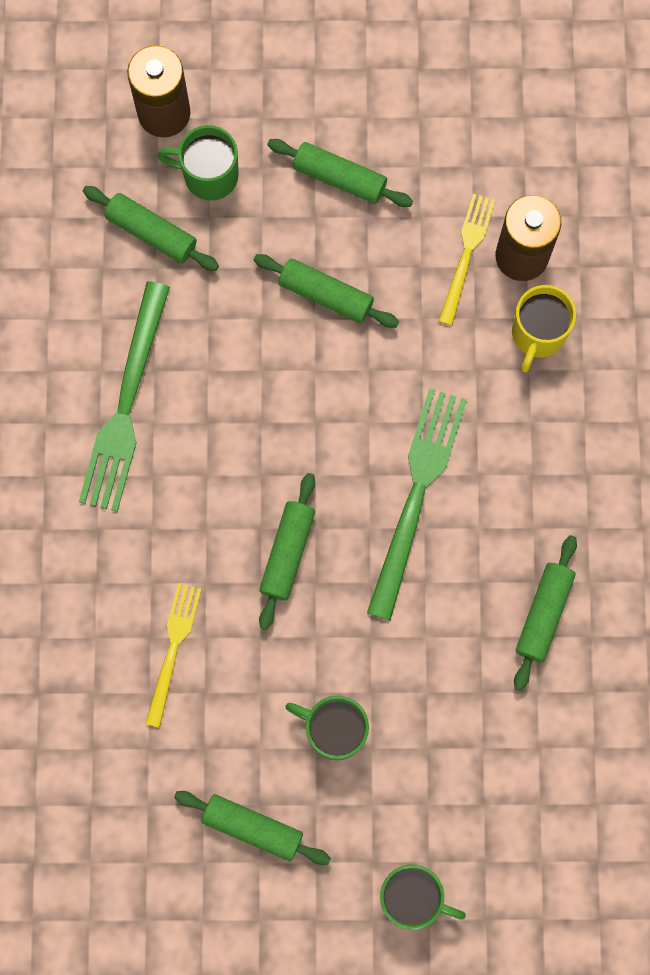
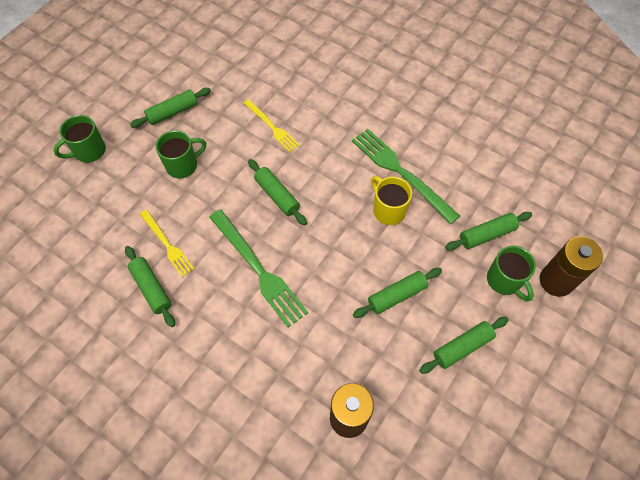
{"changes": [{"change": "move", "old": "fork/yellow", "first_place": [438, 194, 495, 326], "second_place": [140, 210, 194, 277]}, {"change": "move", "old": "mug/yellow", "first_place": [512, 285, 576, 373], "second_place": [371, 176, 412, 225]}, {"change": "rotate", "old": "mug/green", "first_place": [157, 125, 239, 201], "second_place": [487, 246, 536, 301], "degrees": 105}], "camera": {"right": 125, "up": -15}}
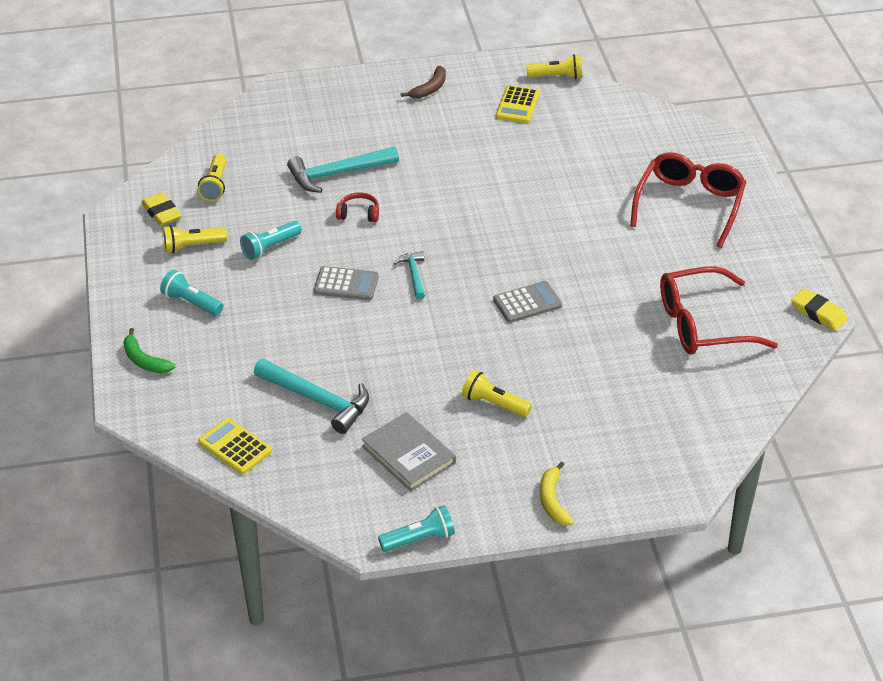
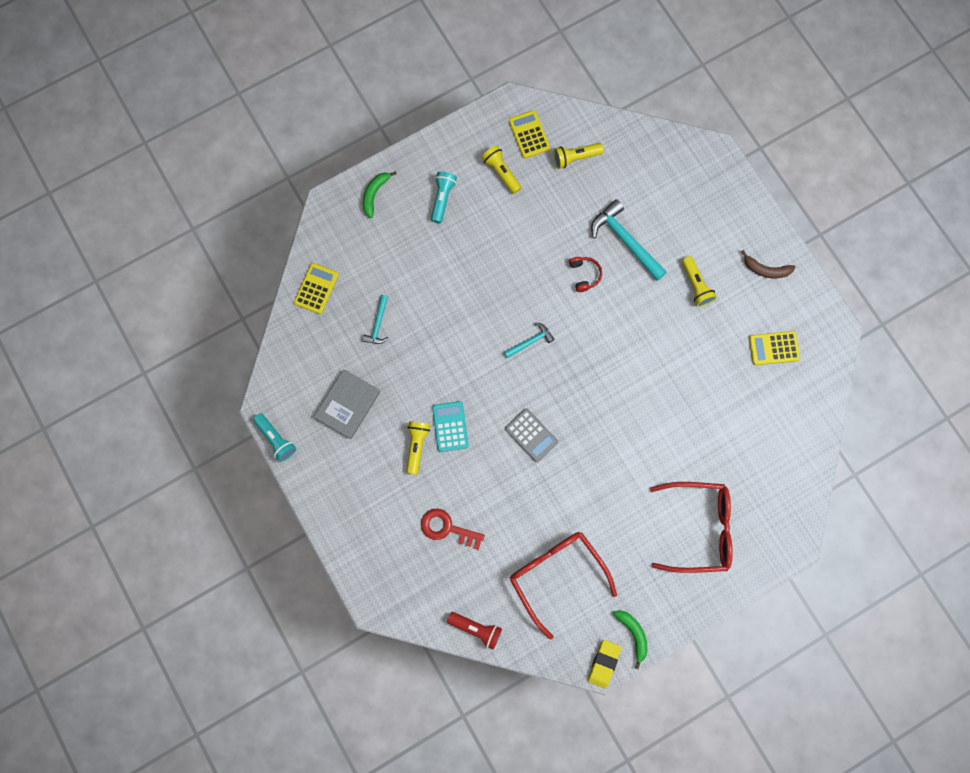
{"changes": [{"change": "delete", "old": "flashlight/turquoise", "first_place": [240, 221, 302, 260]}, {"change": "delete", "old": "calculator/grey", "first_place": [314, 266, 379, 300]}, {"change": "delete", "old": "banana/yellow", "first_place": [540, 462, 574, 525]}, {"change": "insert", "new": "key/red", "second_place": [421, 509, 485, 550]}, {"change": "insert", "new": "calculator/turquoise", "second_place": [432, 401, 469, 452]}, {"change": "insert", "new": "flashlight/red", "second_place": [447, 612, 502, 649]}, {"change": "insert", "new": "banana/green", "second_place": [613, 610, 647, 670]}, {"change": "move", "old": "flashlight/yellow", "first_place": [526, 54, 582, 79], "second_place": [682, 256, 717, 307]}, {"change": "replace", "old": "eraser/yellow", "new": "calculator/yellow", "first_place": [141, 193, 182, 226], "second_place": [509, 110, 550, 158]}, {"change": "resize", "old": "hammer/turquoise", "first_place": [254, 359, 369, 434], "second_place": [363, 295, 389, 344], "factor": 0.55}], "camera": {"right": 70, "up": 35}}
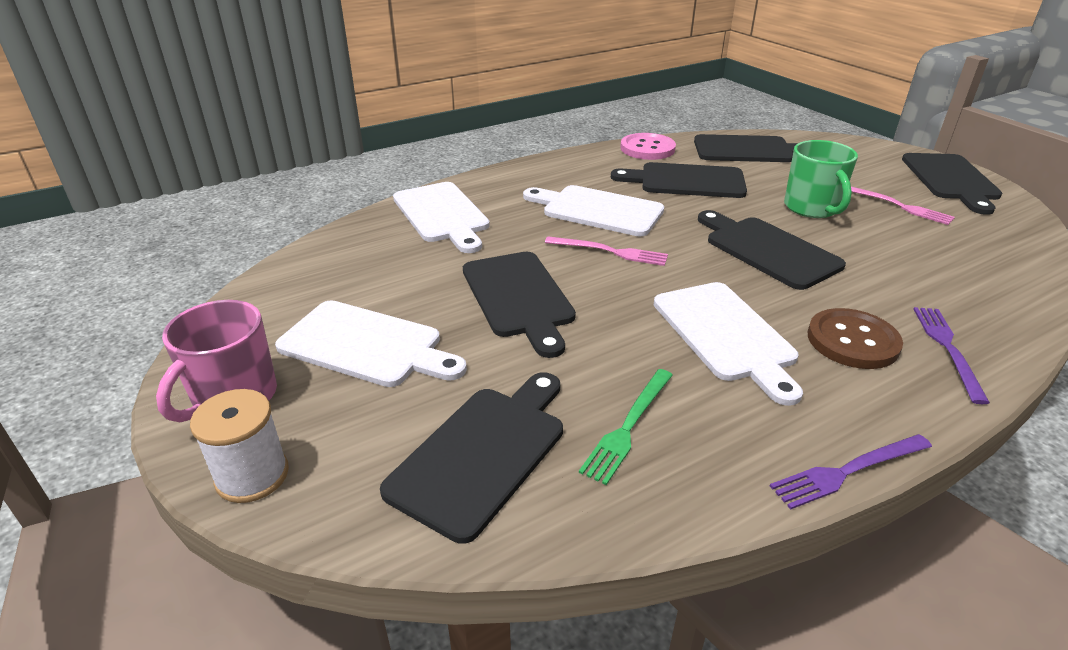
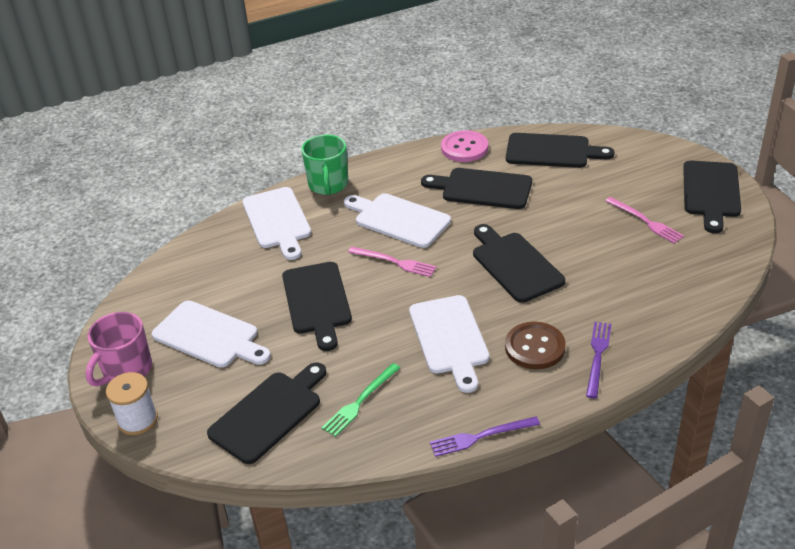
{"changes": [{"change": "move", "old": "mug/green", "first_place": [784, 140, 858, 218], "second_place": [301, 135, 348, 195]}], "camera": {"right": 10, "up": 5}}
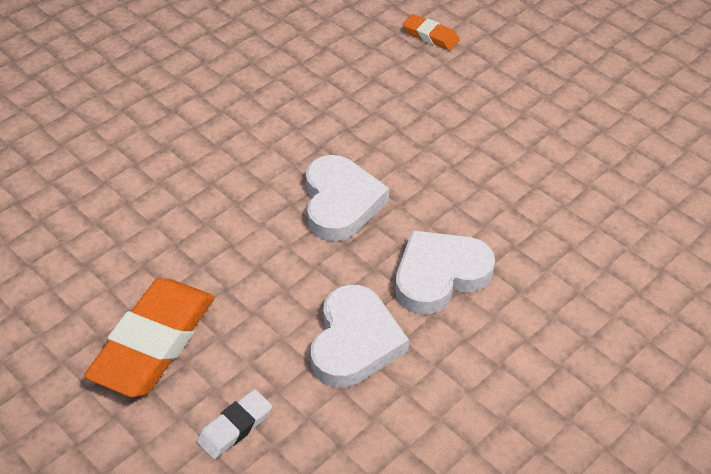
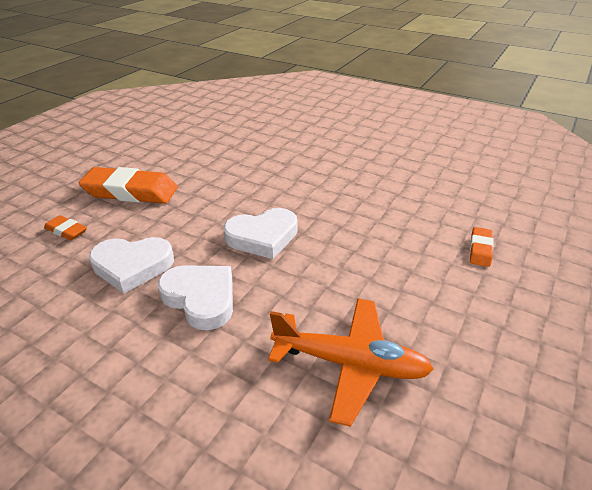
{"changes": [{"change": "insert", "new": "plane/orange", "second_place": [268, 298, 434, 427]}, {"change": "recolor", "old": "eraser/white", "new": "eraser/orange", "first_place": [196, 389, 272, 459], "second_place": [44, 215, 87, 240]}], "camera": {"right": 75, "up": -10}}
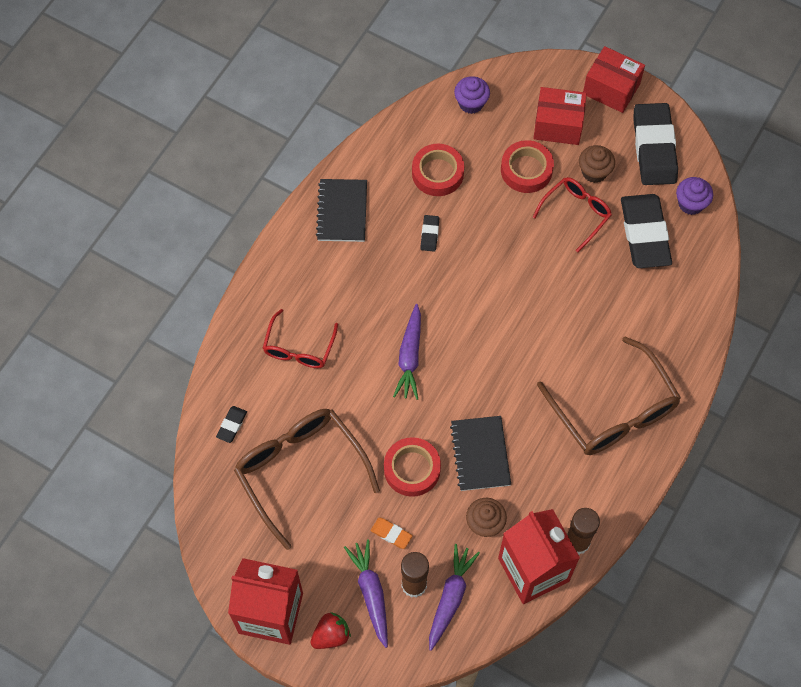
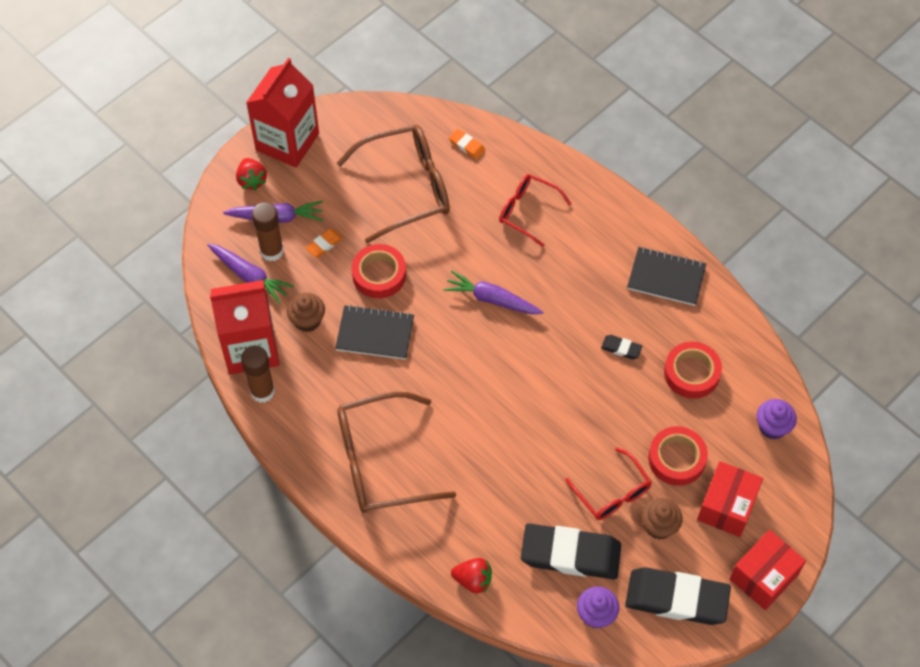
{"changes": [{"change": "insert", "new": "strawberry/red", "second_place": [451, 558, 492, 593]}, {"change": "recolor", "old": "eraser/black", "new": "eraser/orange", "first_place": [216, 406, 247, 443], "second_place": [449, 129, 485, 159]}], "camera": {"right": 105, "up": -5}}
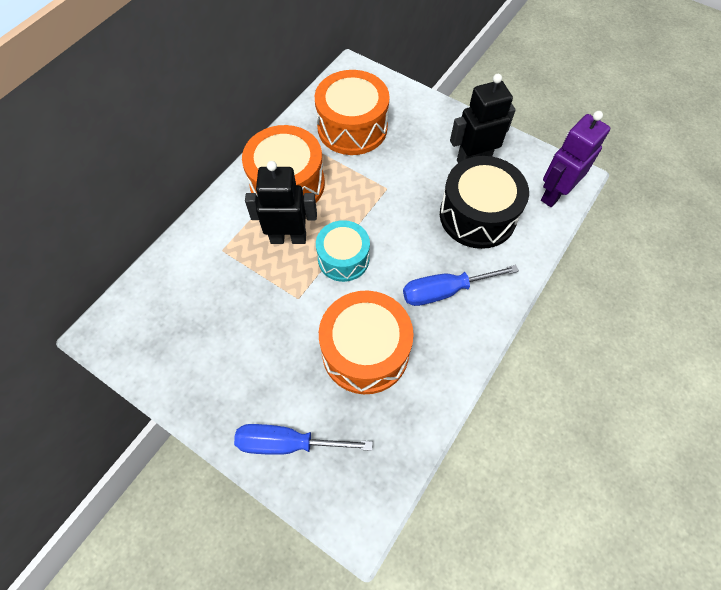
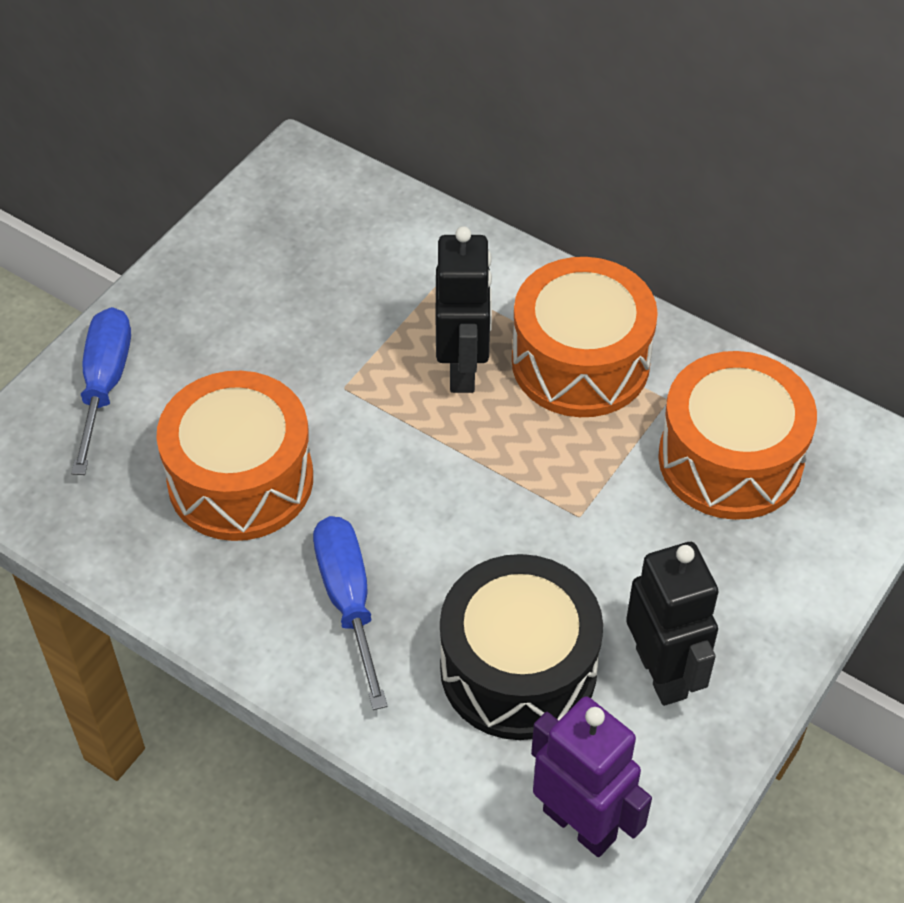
{"changes": [{"change": "delete", "old": "drum/turquoise", "first_place": [316, 220, 370, 282]}], "camera": {"right": 90, "up": -10}}
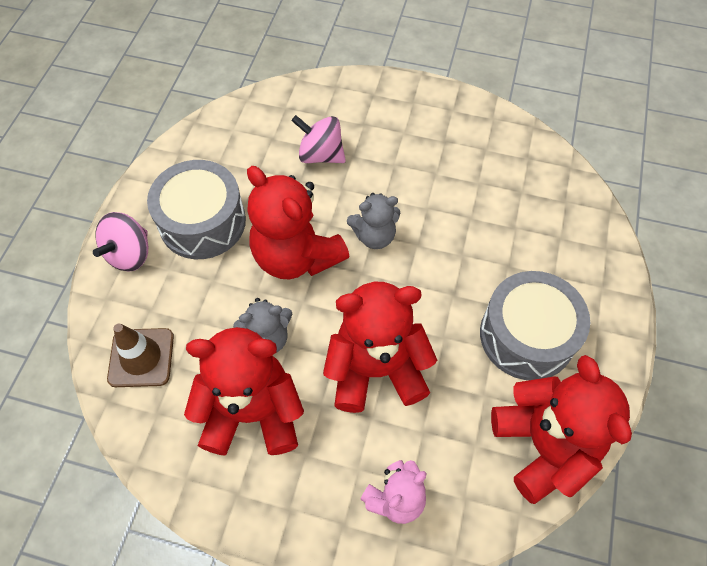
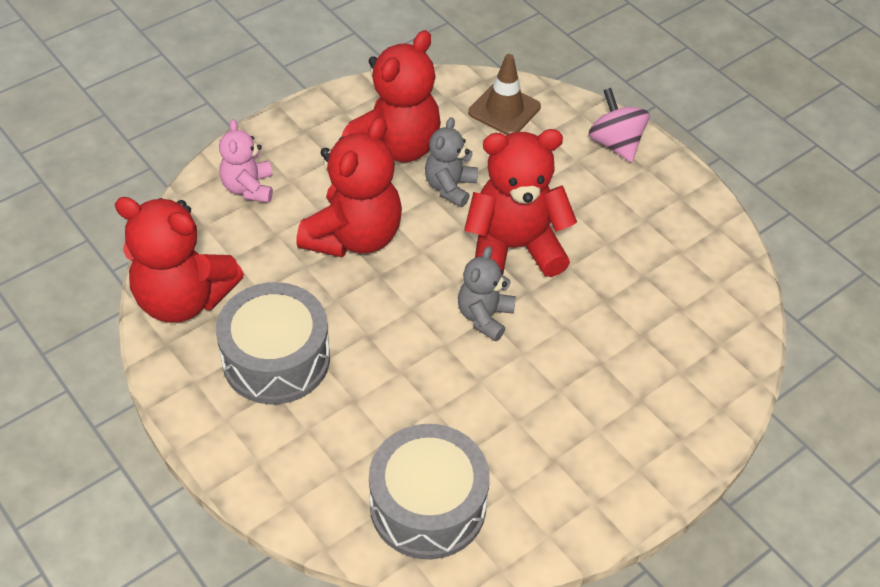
{"changes": [{"change": "delete", "old": "spinning top/pink", "first_place": [291, 115, 346, 163]}, {"change": "move", "old": "drum/grey", "first_place": [147, 160, 246, 259], "second_place": [369, 424, 490, 560]}], "camera": {"right": 125, "up": -10}}
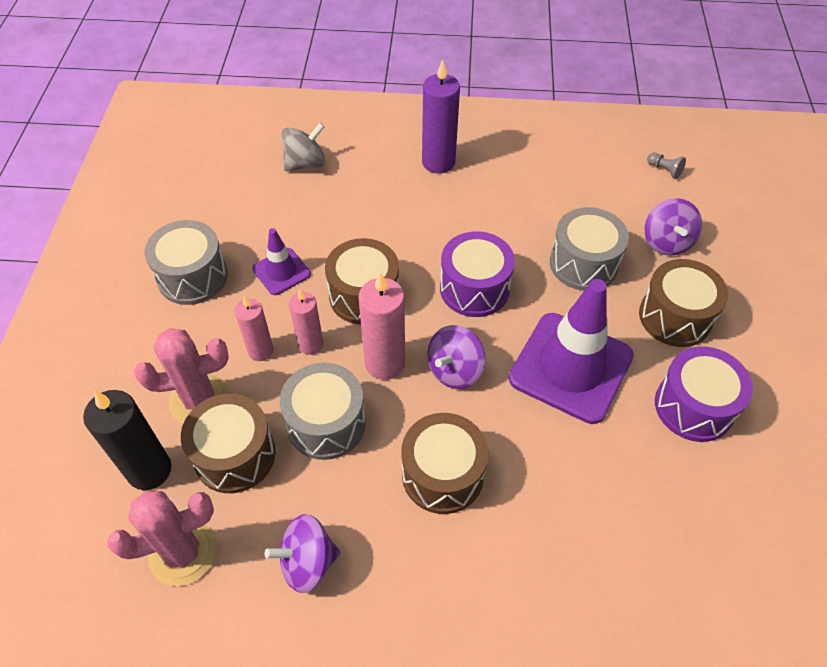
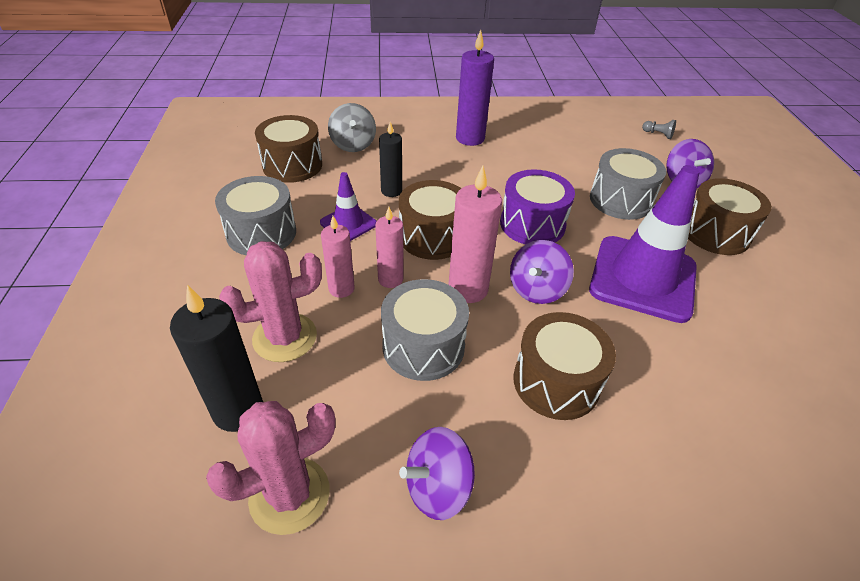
{"changes": [{"change": "delete", "old": "drum/purple", "first_place": [655, 346, 753, 442]}, {"change": "insert", "new": "candle/black", "second_place": [379, 122, 402, 197]}, {"change": "move", "old": "drum/brown", "first_place": [181, 394, 276, 493], "second_place": [255, 115, 322, 183]}, {"change": "rotate", "old": "spinning top/grey", "first_place": [282, 123, 325, 171], "second_place": [328, 103, 376, 152], "degrees": 120}], "camera": {"right": -10, "up": -10}}
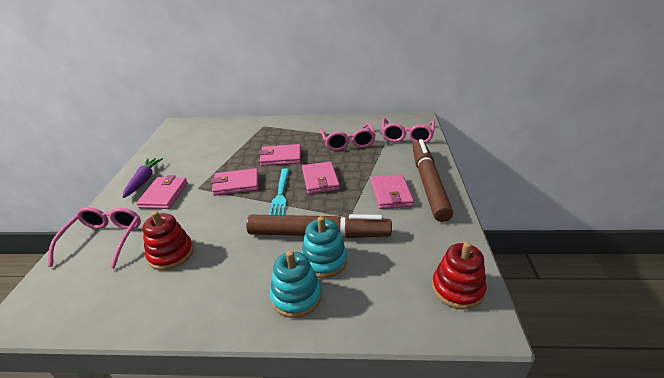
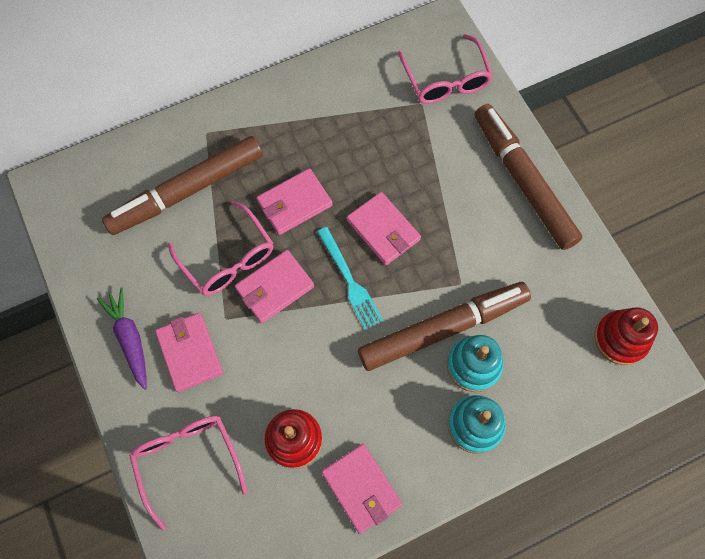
{"changes": [{"change": "insert", "new": "marker/brown", "second_place": [102, 136, 263, 235]}, {"change": "move", "old": "glasses/pink", "first_place": [320, 123, 376, 151], "second_place": [168, 201, 273, 296]}, {"change": "move", "old": "wallet/pink", "first_place": [371, 174, 414, 209], "second_place": [321, 444, 402, 534]}], "camera": {"right": -30, "up": 35}}
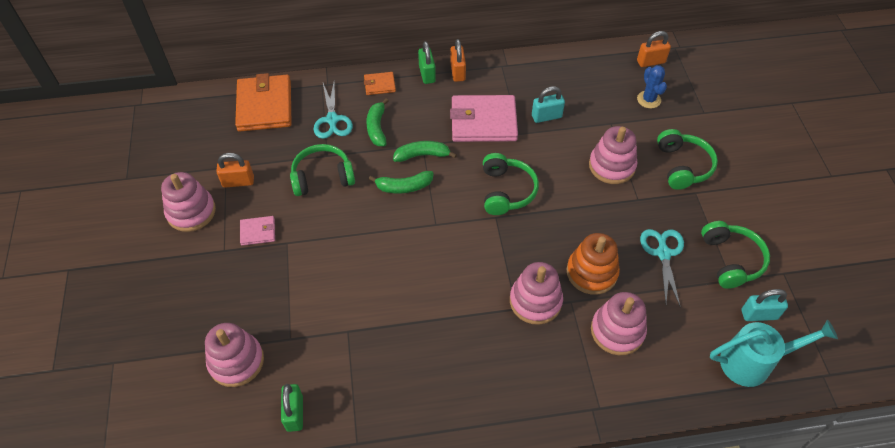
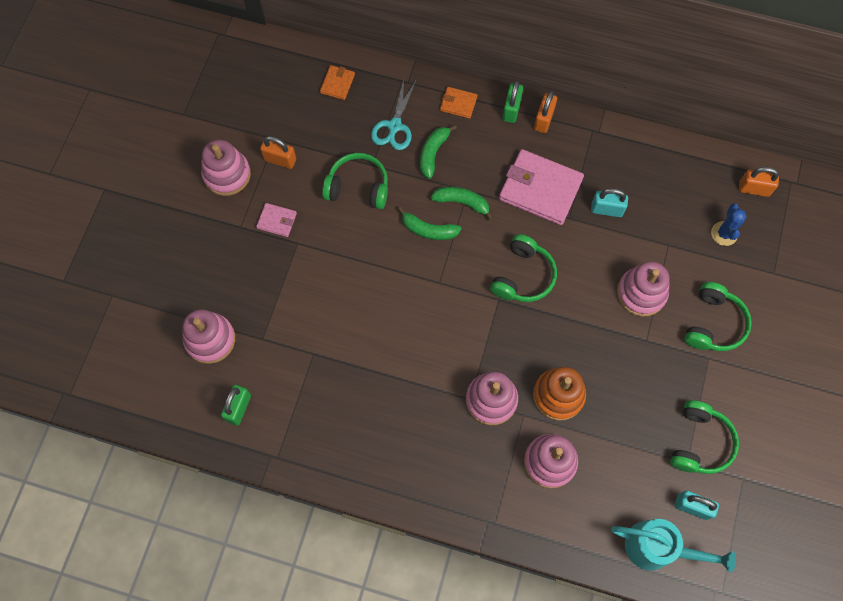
{"changes": [{"change": "delete", "old": "scissors/turquoise", "first_place": [640, 229, 684, 306]}, {"change": "resize", "old": "wallet/orange", "first_place": [235, 73, 292, 132], "second_place": [320, 65, 355, 100], "factor": 0.48}], "camera": {"right": 25, "up": 15}}
